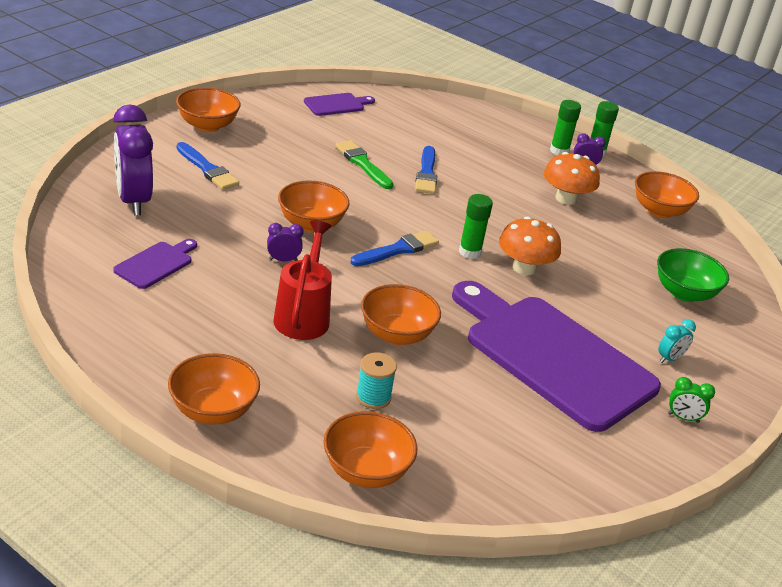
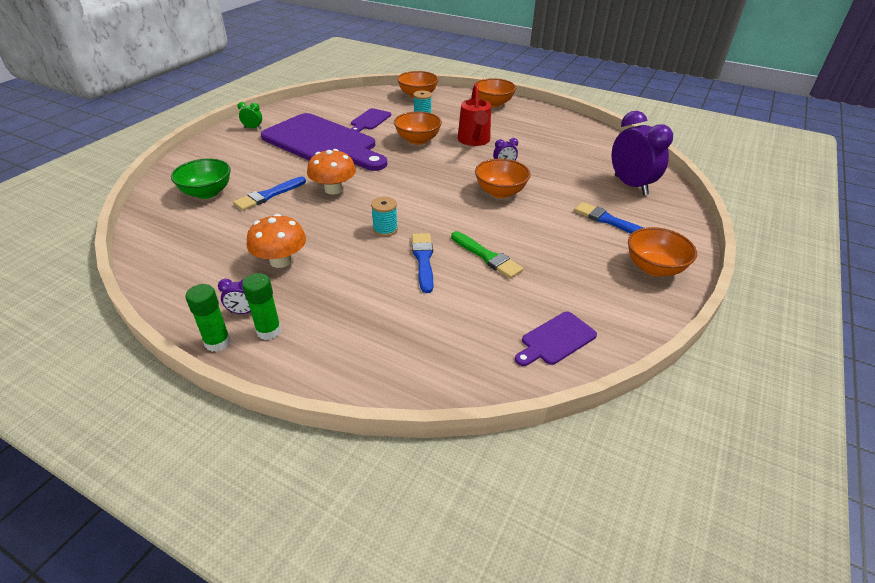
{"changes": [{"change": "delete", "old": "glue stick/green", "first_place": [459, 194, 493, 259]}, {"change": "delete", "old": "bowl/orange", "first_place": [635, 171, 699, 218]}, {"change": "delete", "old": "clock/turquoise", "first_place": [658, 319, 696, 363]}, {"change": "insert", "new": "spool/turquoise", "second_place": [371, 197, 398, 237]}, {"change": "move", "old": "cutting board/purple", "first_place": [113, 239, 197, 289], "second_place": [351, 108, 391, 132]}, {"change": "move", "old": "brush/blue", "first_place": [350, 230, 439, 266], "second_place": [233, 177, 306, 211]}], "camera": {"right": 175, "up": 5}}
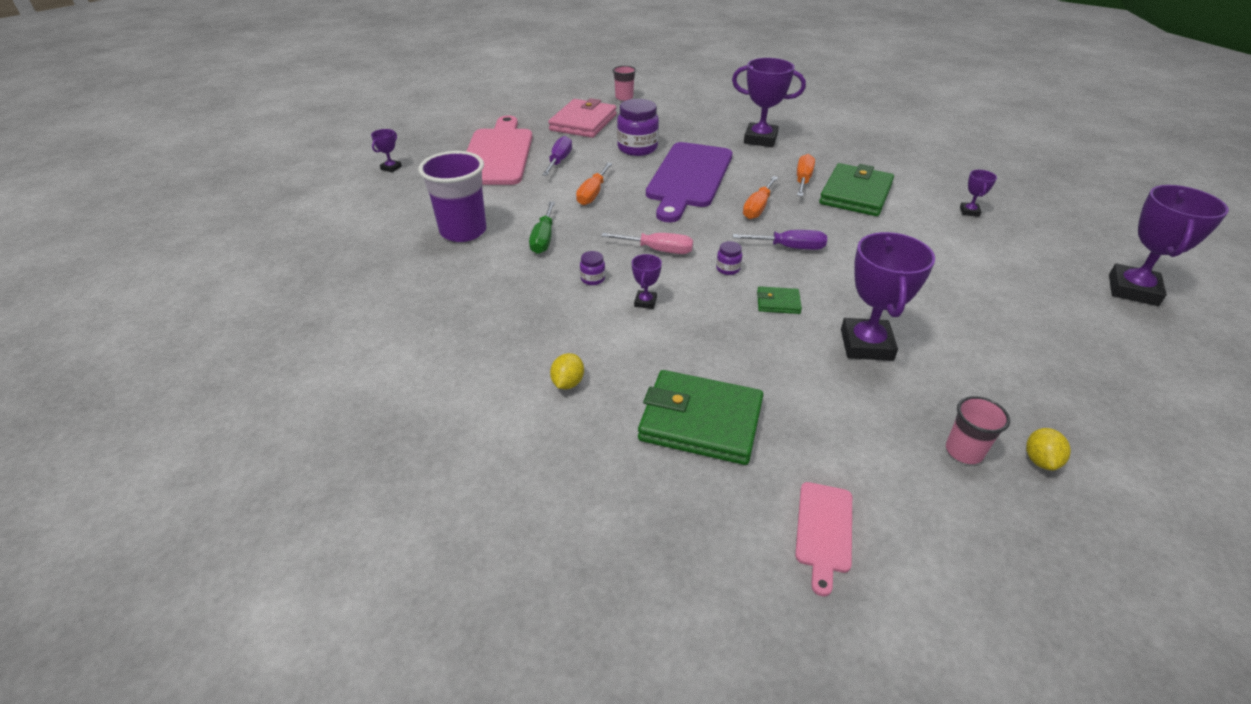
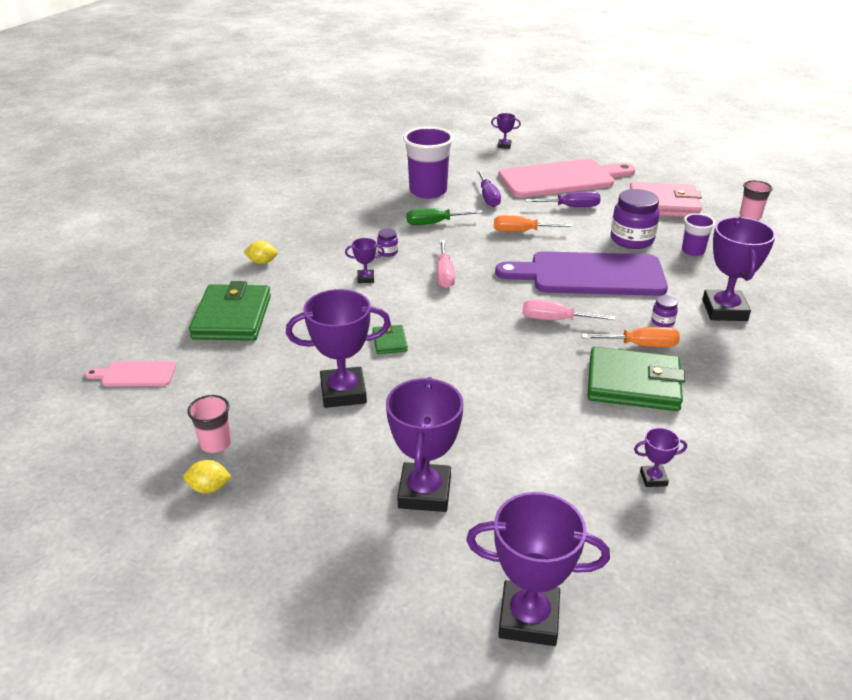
{"changes": [{"change": "insert", "new": "trophy/purple", "second_place": [386, 377, 464, 512]}, {"change": "insert", "new": "cup/purple", "second_place": [682, 213, 715, 256]}, {"change": "move", "old": "jar/purple", "first_place": [716, 241, 742, 275], "second_place": [651, 295, 678, 327]}, {"change": "move", "old": "screwdriver/purple", "first_place": [733, 230, 827, 250], "second_place": [477, 170, 501, 207]}, {"change": "recolor", "old": "screwdriver/orange", "new": "screwdriver/pink", "first_place": [743, 176, 778, 219], "second_place": [522, 299, 616, 320]}], "camera": {"right": 75, "up": -5}}
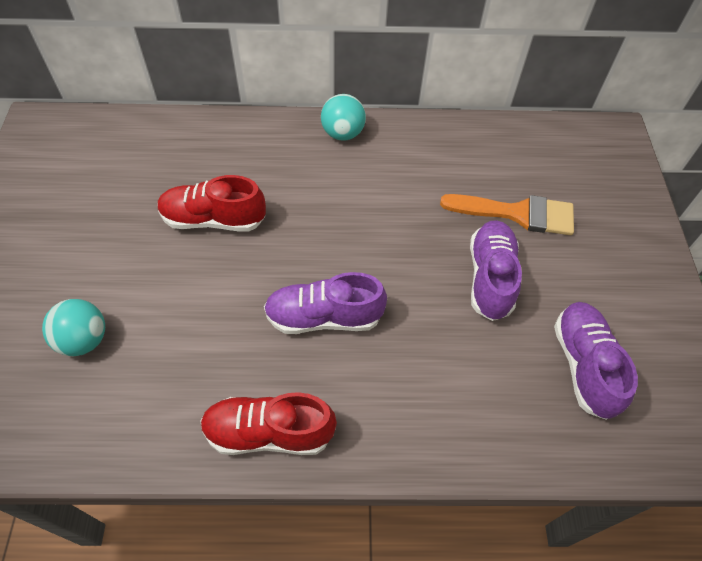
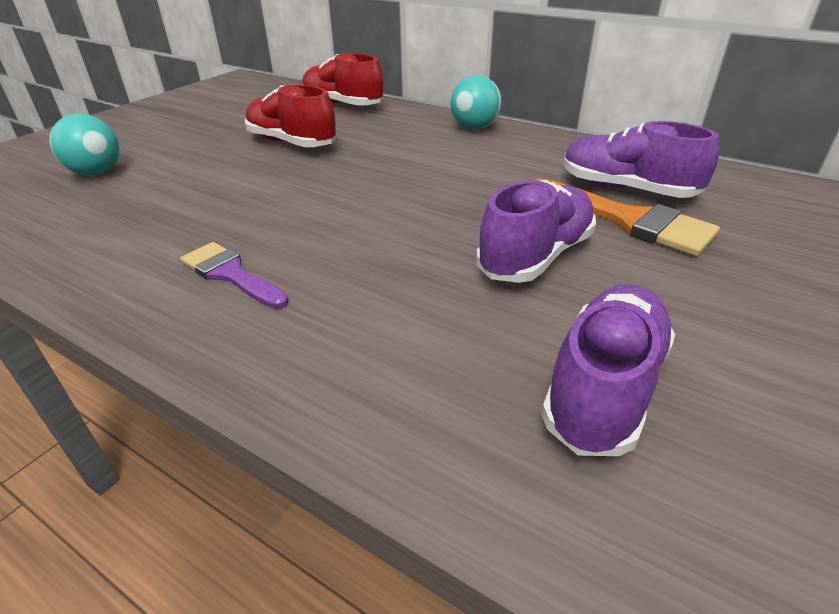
{"changes": [{"change": "insert", "new": "brush/purple", "second_place": [180, 242, 289, 309]}, {"change": "move", "old": "shoe/red", "first_place": [200, 392, 337, 455], "second_place": [302, 53, 383, 105]}, {"change": "move", "old": "shoe/purple", "first_place": [264, 272, 387, 334], "second_place": [564, 121, 719, 198]}], "camera": {"right": 35, "up": -20}}
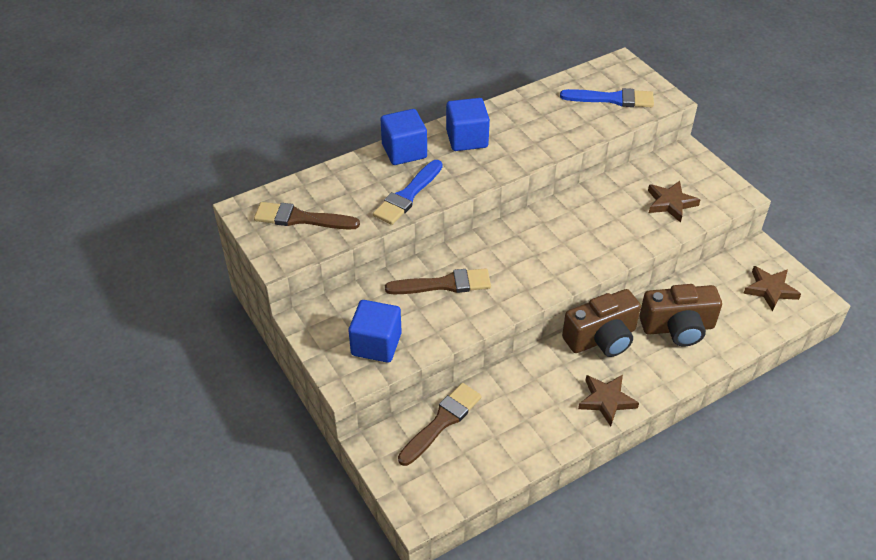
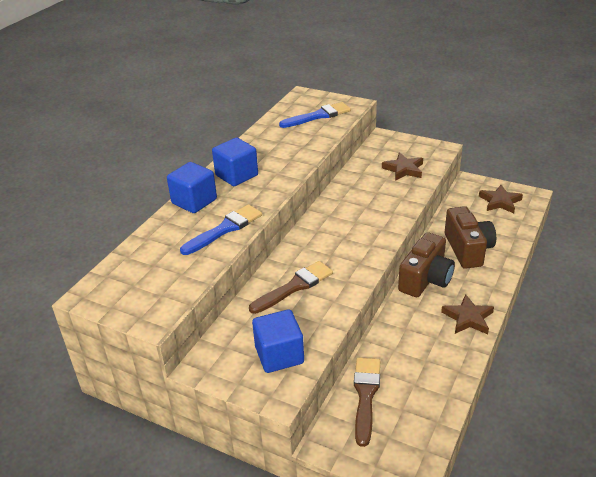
{"changes": [{"change": "delete", "old": "brush/brown", "first_place": [254, 202, 360, 230]}, {"change": "rotate", "old": "brush/blue", "first_place": [373, 160, 443, 225], "second_place": [180, 204, 262, 255], "degrees": -135}, {"change": "rotate", "old": "camera/brown", "first_place": [639, 284, 722, 346], "second_place": [445, 206, 496, 269], "degrees": -60}], "camera": {"right": -30, "up": -10}}
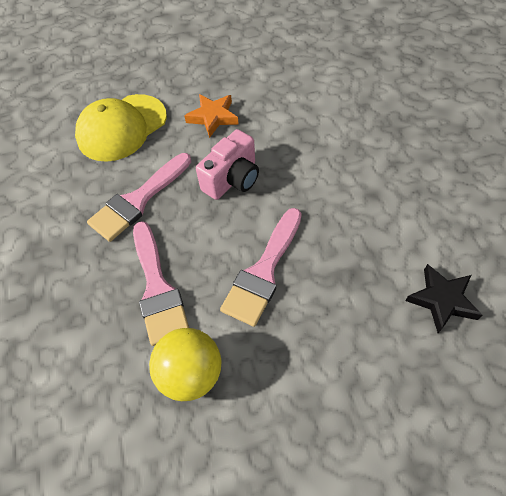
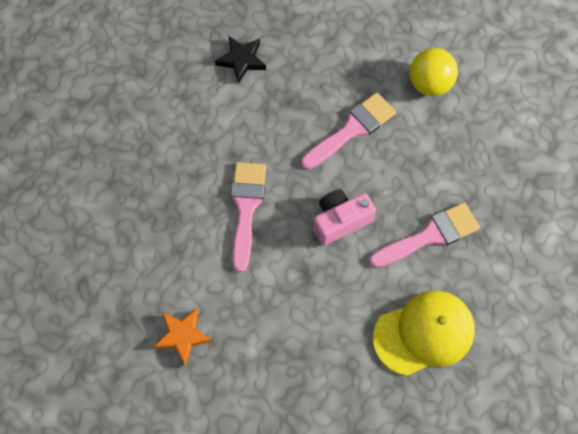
{"changes": [{"change": "move", "old": "brush/pink", "first_place": [133, 221, 189, 346], "second_place": [231, 162, 266, 273]}, {"change": "move", "old": "star/orange", "first_place": [184, 94, 239, 138], "second_place": [153, 308, 213, 366]}], "camera": {"right": -160, "up": 10}}
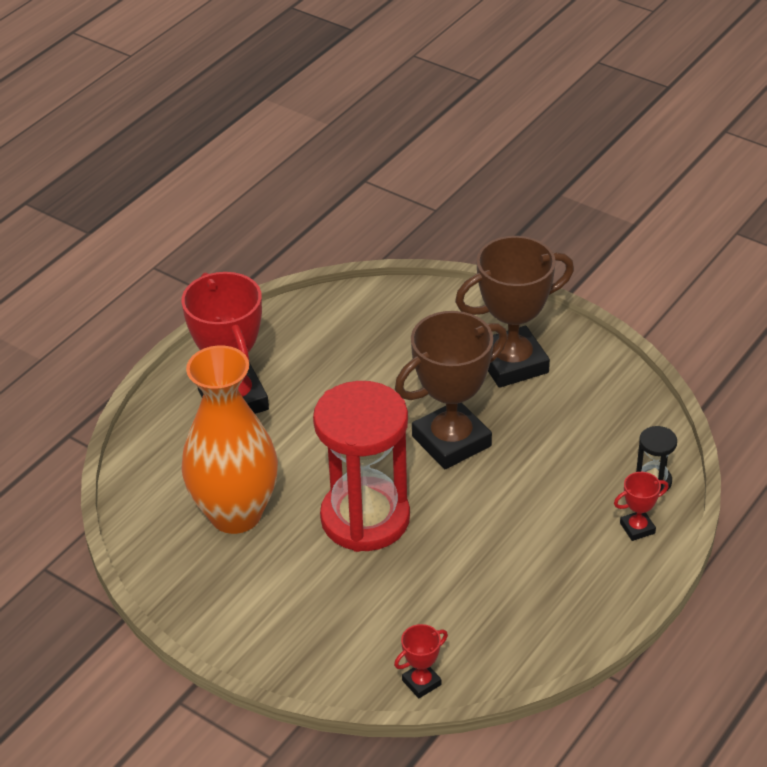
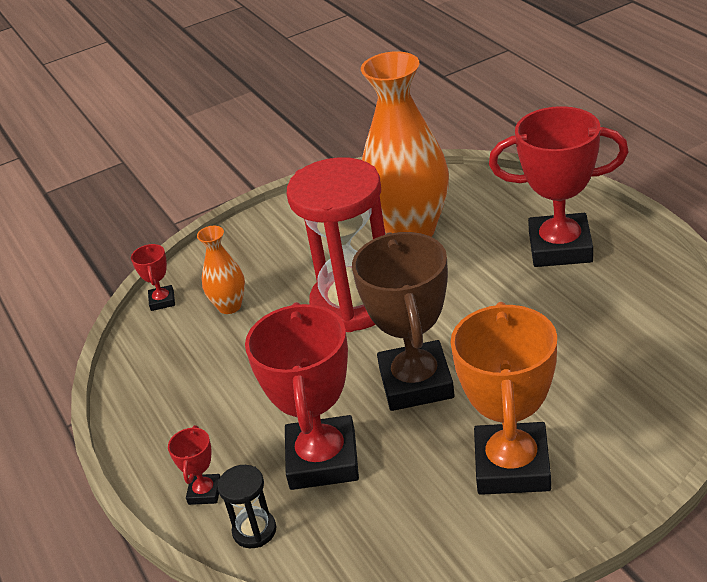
{"changes": [{"change": "insert", "new": "vase/orange", "second_place": [197, 226, 245, 314]}, {"change": "insert", "new": "trophy/red", "second_place": [245, 302, 359, 490]}, {"change": "recolor", "old": "trophy/brown", "new": "trophy/orange", "first_place": [455, 236, 574, 388], "second_place": [450, 302, 557, 495]}], "camera": {"right": 120, "up": -5}}
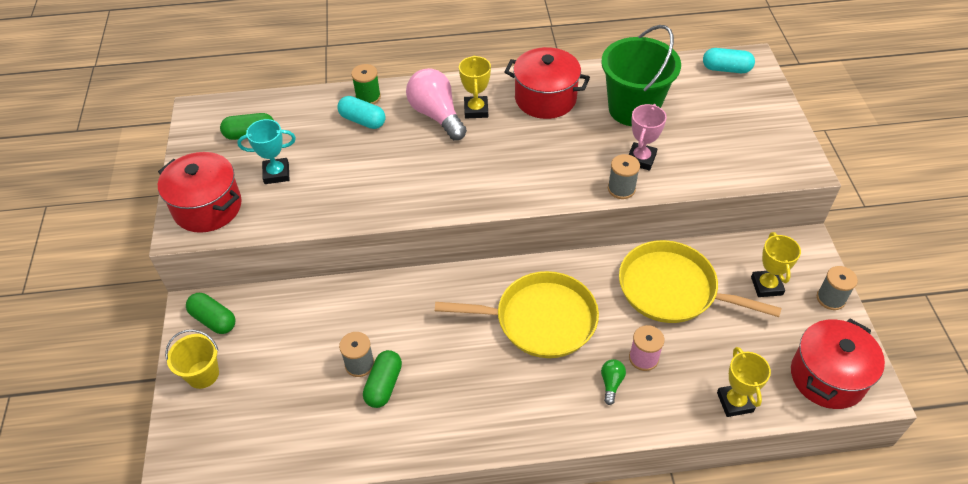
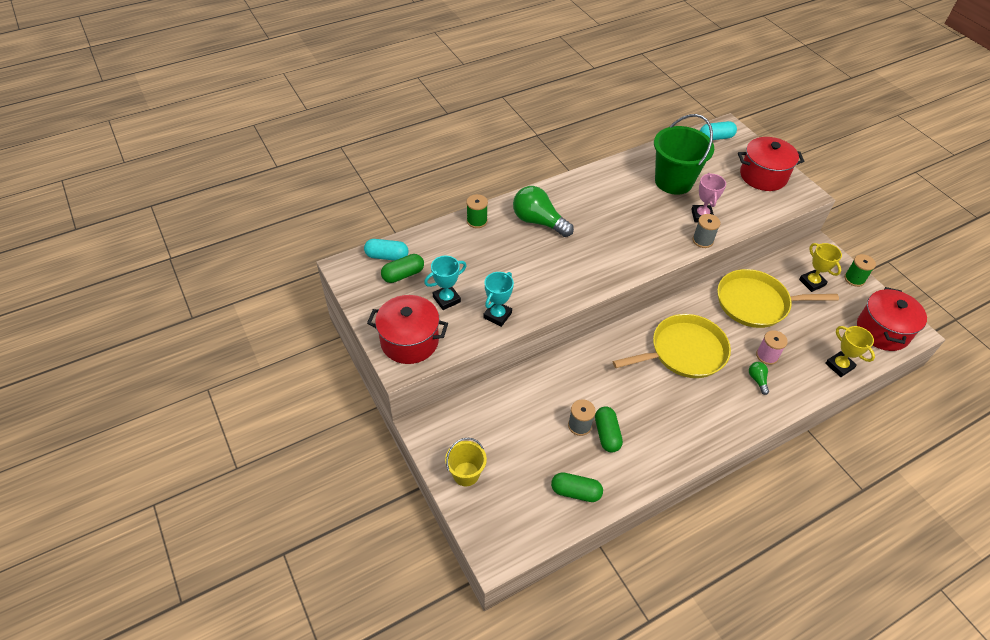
{"changes": [{"change": "delete", "old": "trophy/yellow", "first_place": [459, 55, 491, 118]}, {"change": "insert", "new": "trophy/turquoise", "second_place": [483, 272, 514, 327]}, {"change": "move", "old": "capsule/green", "first_place": [186, 293, 235, 334], "second_place": [551, 472, 603, 502]}, {"change": "move", "old": "capsule/turquoise", "first_place": [337, 96, 386, 129], "second_place": [364, 239, 409, 261]}, {"change": "move", "old": "pot/red", "first_place": [504, 47, 590, 119], "second_place": [738, 137, 805, 191]}, {"change": "recolor", "old": "light bulb/pink", "new": "light bulb/green", "first_place": [406, 68, 467, 140], "second_place": [513, 186, 574, 237]}, {"change": "recolor", "old": "spool/grey", "new": "spool/green", "first_place": [817, 266, 858, 310], "second_place": [844, 254, 876, 287]}], "camera": {"right": -25, "up": 0}}
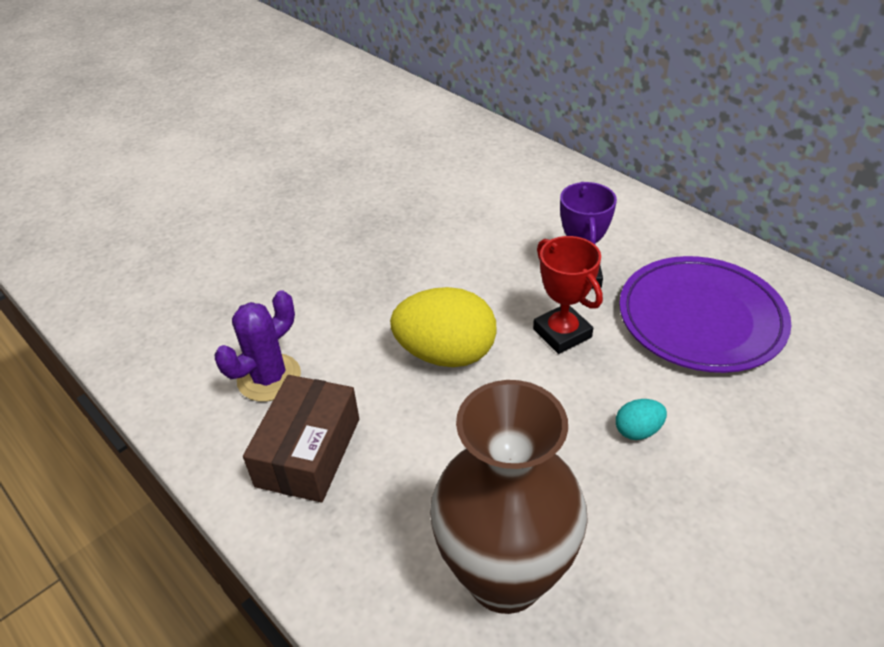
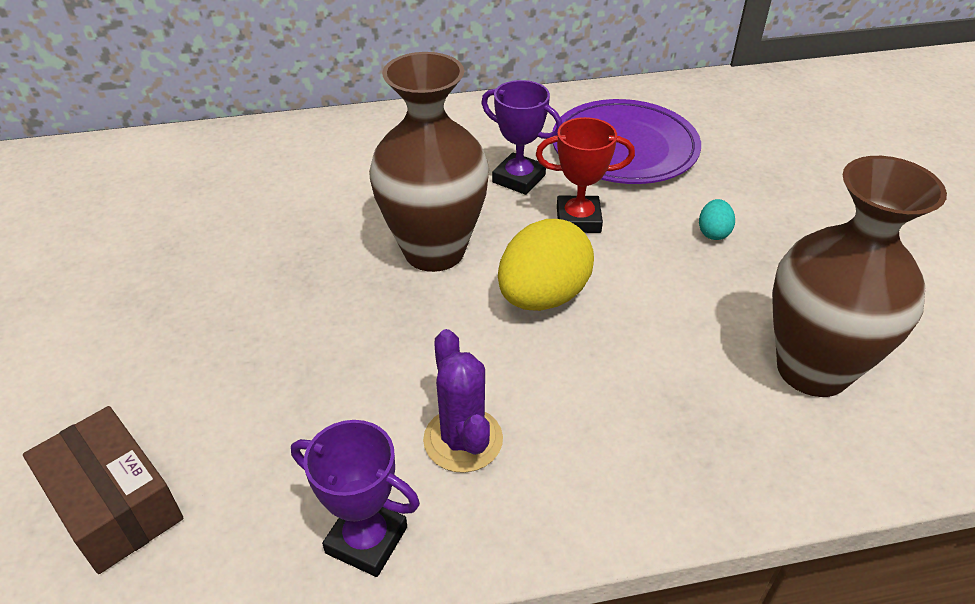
{"changes": [{"change": "insert", "new": "trophy/purple", "second_place": [291, 420, 420, 577]}, {"change": "insert", "new": "vase/brown", "second_place": [369, 52, 489, 272]}, {"change": "move", "old": "box/brown", "first_place": [243, 375, 359, 502], "second_place": [23, 406, 183, 574]}], "camera": {"right": -60, "up": 0}}
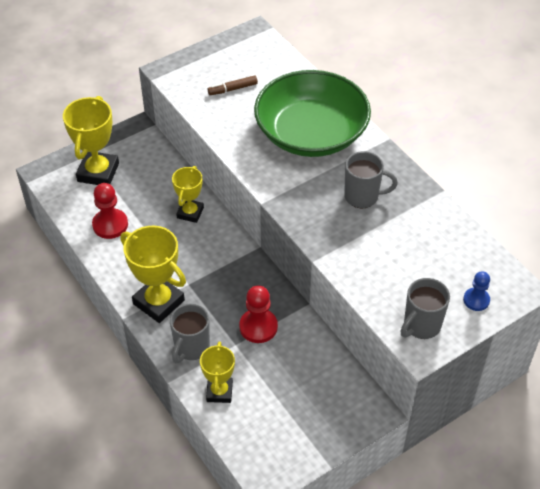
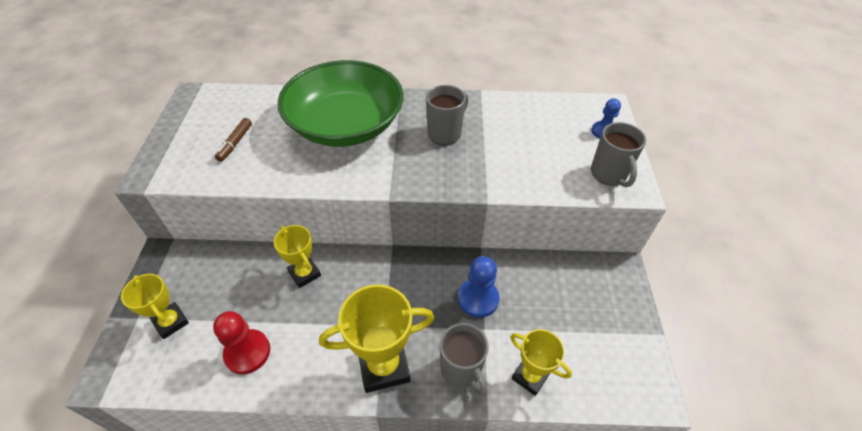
{"changes": [{"change": "recolor", "old": "pawn/red", "new": "pawn/blue", "first_place": [239, 286, 278, 343], "second_place": [458, 256, 499, 318]}, {"change": "resize", "old": "trophy/yellow", "first_place": [63, 96, 119, 185], "second_place": [121, 274, 189, 339], "factor": 0.62}], "camera": {"right": -55, "up": 0}}
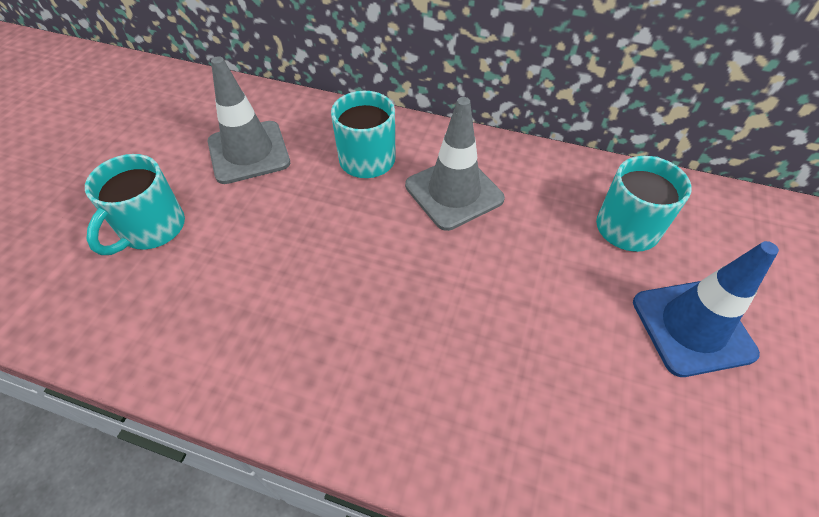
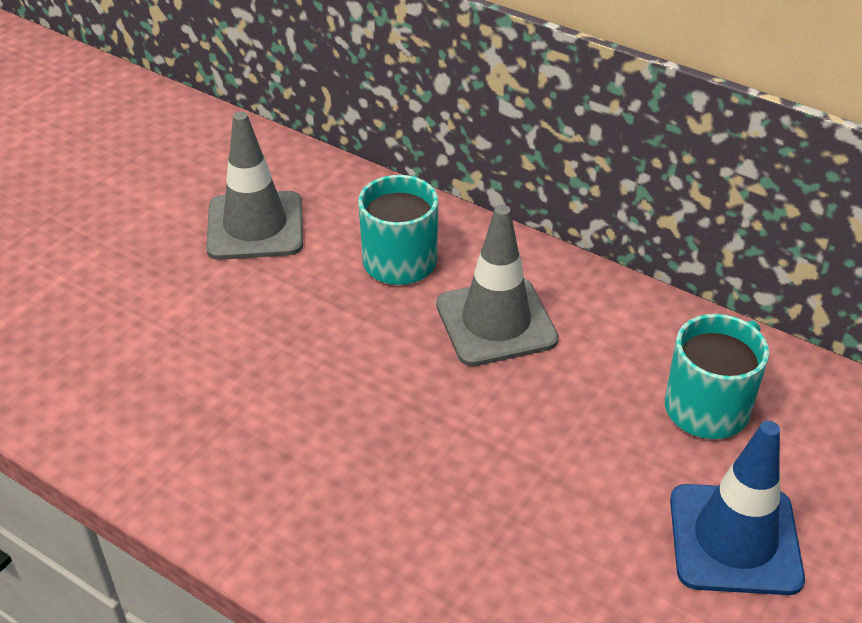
{"changes": [{"change": "delete", "old": "mug/turquoise", "first_place": [85, 154, 185, 255]}], "camera": {"right": 15, "up": -10}}
